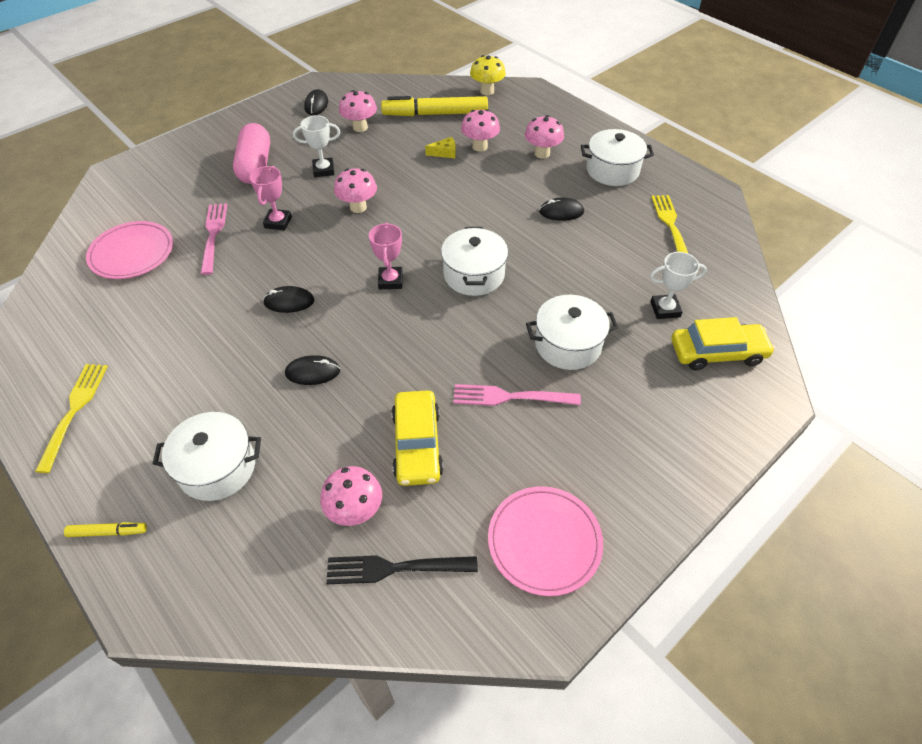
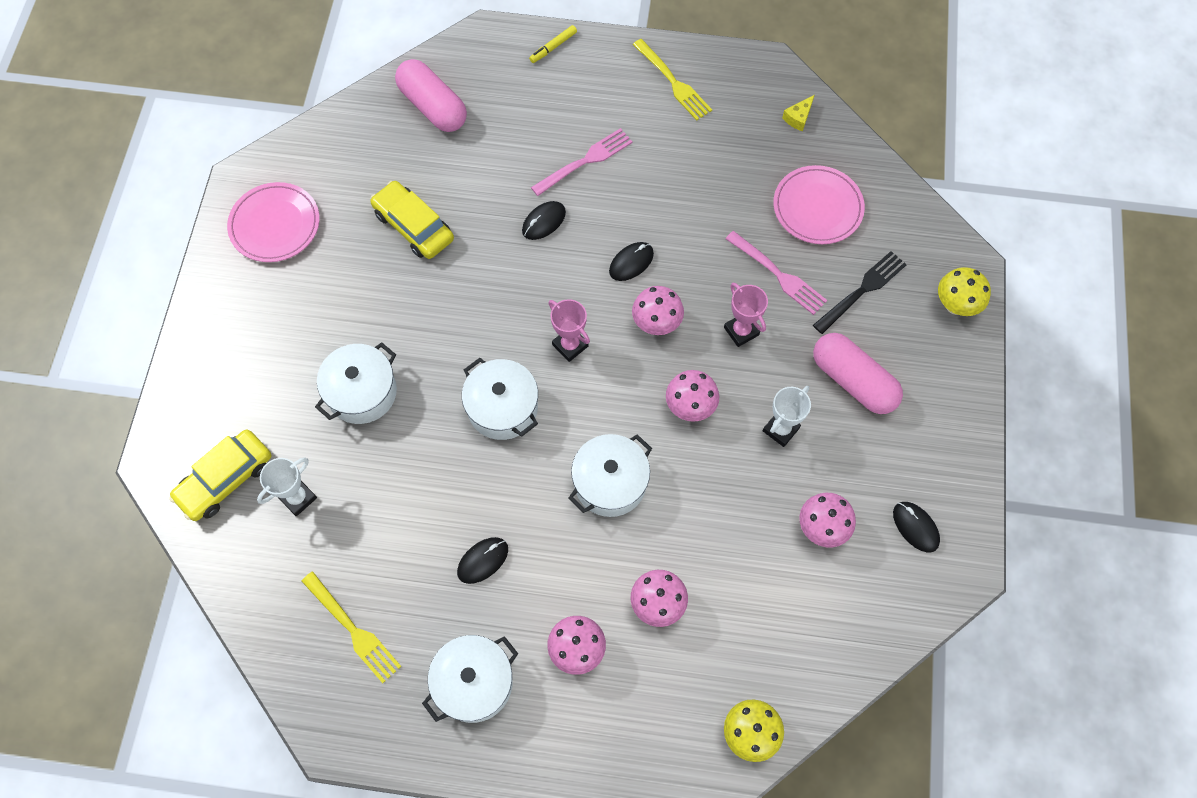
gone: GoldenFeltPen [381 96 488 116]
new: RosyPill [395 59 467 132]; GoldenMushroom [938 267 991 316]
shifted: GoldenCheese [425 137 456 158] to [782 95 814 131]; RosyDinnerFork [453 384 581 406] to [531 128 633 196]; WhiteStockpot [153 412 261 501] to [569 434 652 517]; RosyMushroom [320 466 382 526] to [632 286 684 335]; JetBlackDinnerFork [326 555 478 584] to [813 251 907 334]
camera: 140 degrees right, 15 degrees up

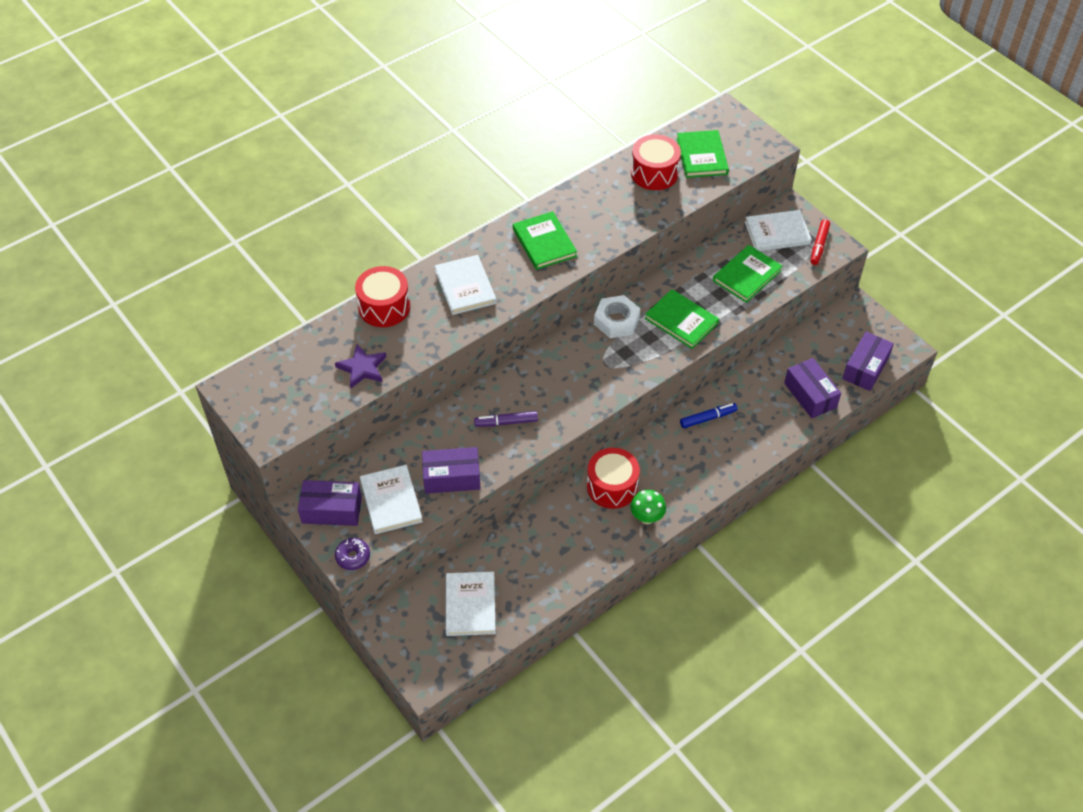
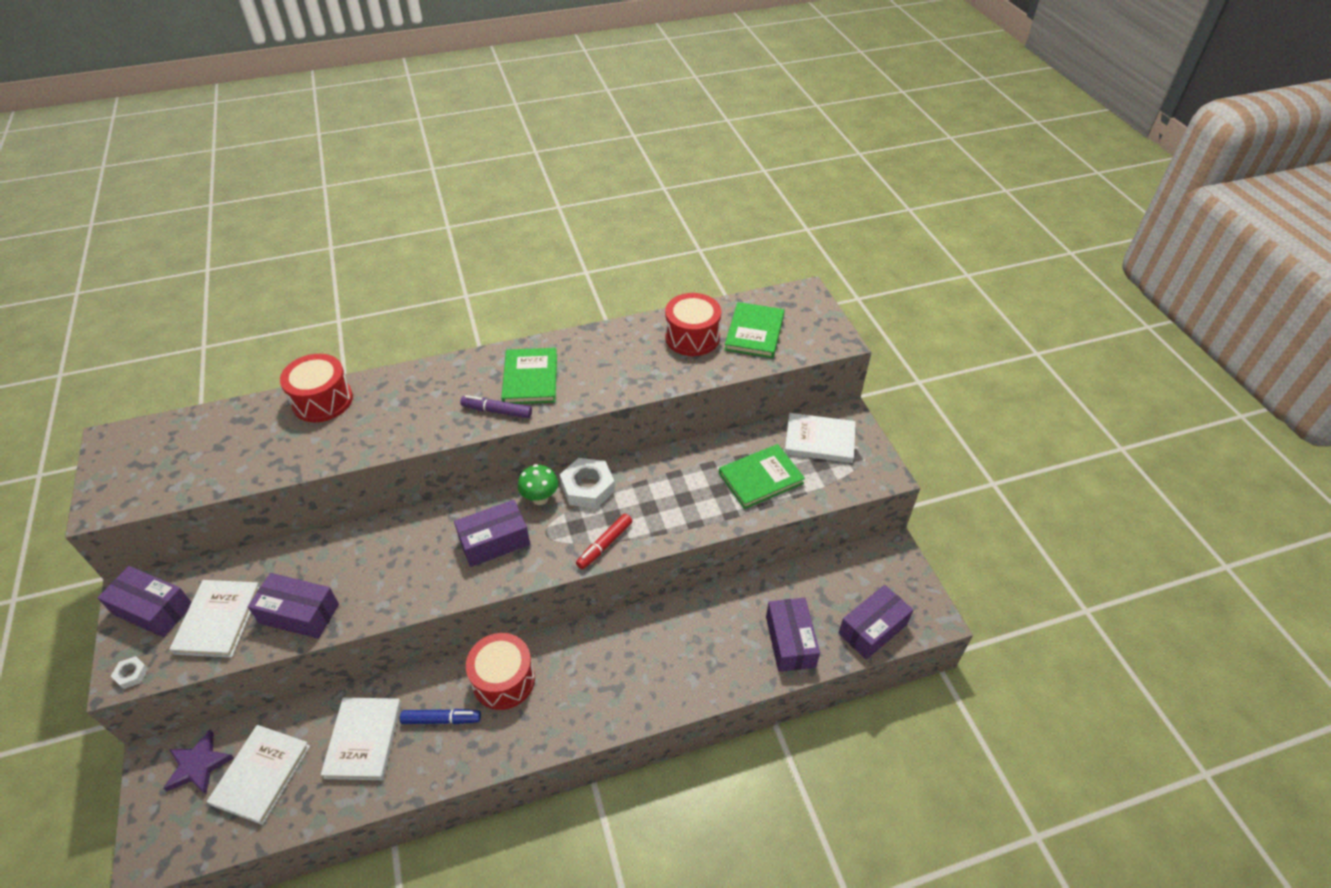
gone: LeafGreenHardback [645 289 719 349]
new: PurpleParcel [454 500 530 567]
shifted: CrimsonFeltPen [810 219 830 265] to [576 514 632 570]; WhiteHardback [435 255 496 315] to [321 697 402 780]; PurpleFivePointedStar [335 344 386 388] to [163 730 234 795]; CobaltFeltPen [680 403 738 428] to [400 709 481 724]; PurpleFeltPen [474 411 538 427] to [460 395 532 418]; LeafGreenMushroom [630 490 666 524] to [518 464 558 505]
swapped: PurpleDoughnut [335 538 370 570] to WhiteNut [111 656 148 689]
camera: 20 degrees right, 5 degrees down

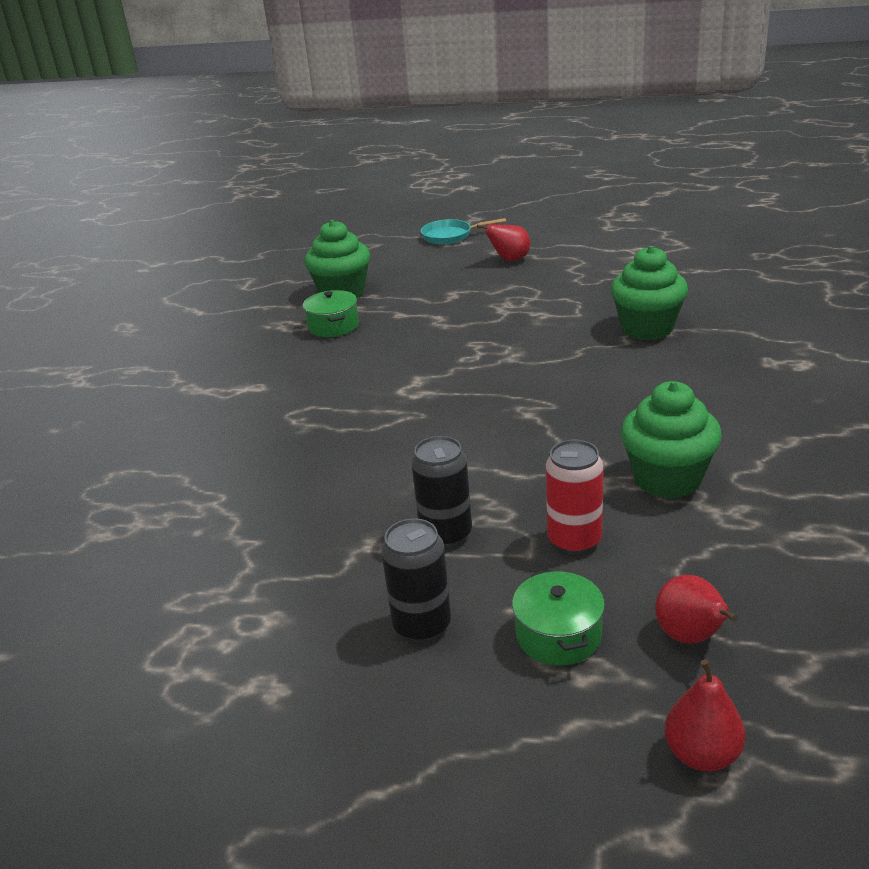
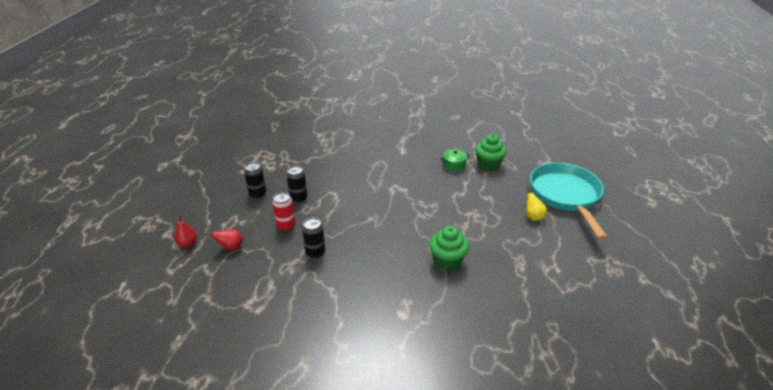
gone: LeafGreenStockpot [512 570 605 666]
swapped: LeafGreenMuffin [621 381 722 499] to JetBlackSodaCan [302 218 325 259]
repainted: CrimsonPear [477 224 530 261] to GoldenPear [526 188 547 221]
scaled: TealFryingPan [421 218 506 244] = [530 163 608 240] x2.49
camera: 85 degrees right, 5 degrees up

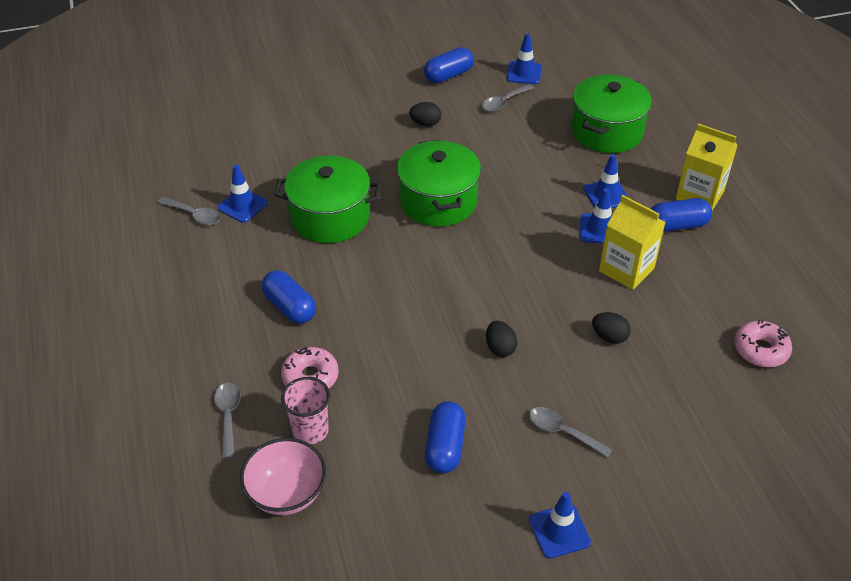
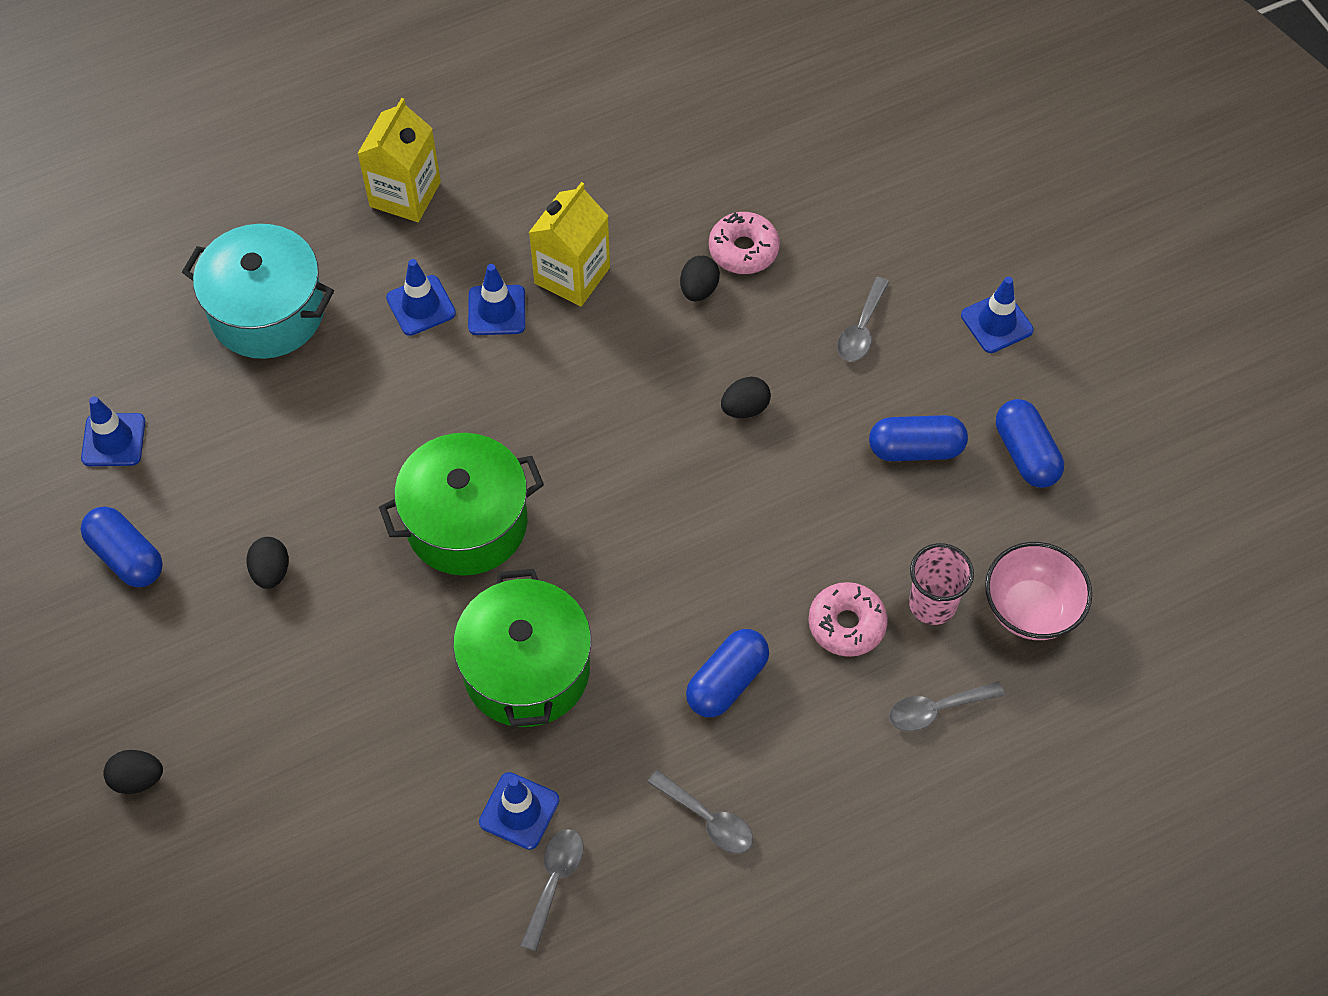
new: JetBlackToyEgg [103 750 163 794]
shifted: GrayTeaspoon [482 84 534 112] to [648 770 753 853]; CobaltPill [651 198 712 232] to [996 399 1064 488]; RosyDoughnut [734 319 792 367] to [709 212 780 274]
repainted: LeafGreenStockpot [571 74 652 153] to TealStockpot [182 224 334 359]
camera: 100 degrees left, 15 degrees up

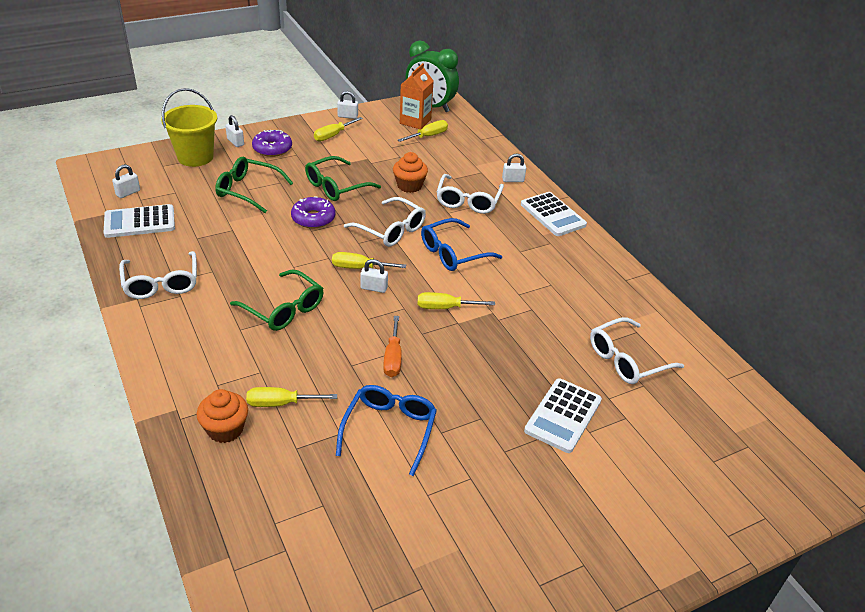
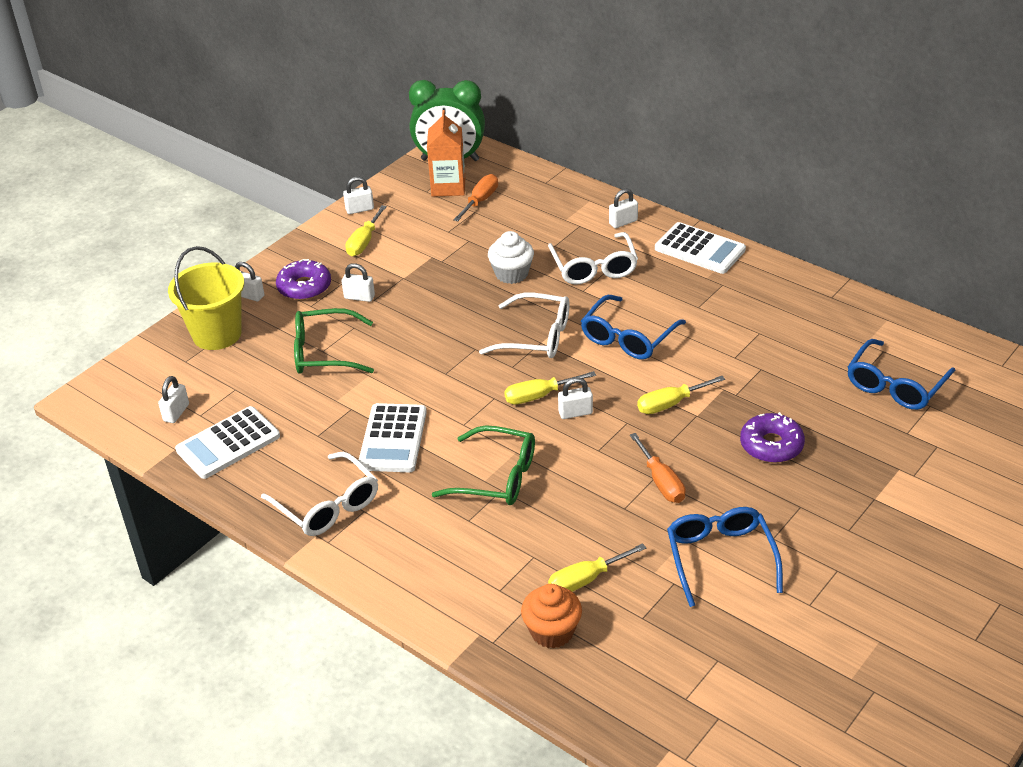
gone: LeafGreenEyeglasses [305 156 381 201]
new: WhiteLock [342 263 375 302]
shifted: PurpleDoughnut [291 196 335 228] to [740 412 805 463]; WhitePocketCalculator [524 378 602 453] to [358 403 427 472]
repainted: GoldenFlatScrewdriver [398 120 448 142] to BrightOrangeFlatScrewdriver [453 174 498 221]; BrightOrangeMuffin [393 152 428 193] to WhiteMuffin [488 231 534 284]; WhiteEyeglasses [590 317 684 384] to CobaltEyeglasses [848 339 955 410]
camera: 20 degrees left, 0 degrees up

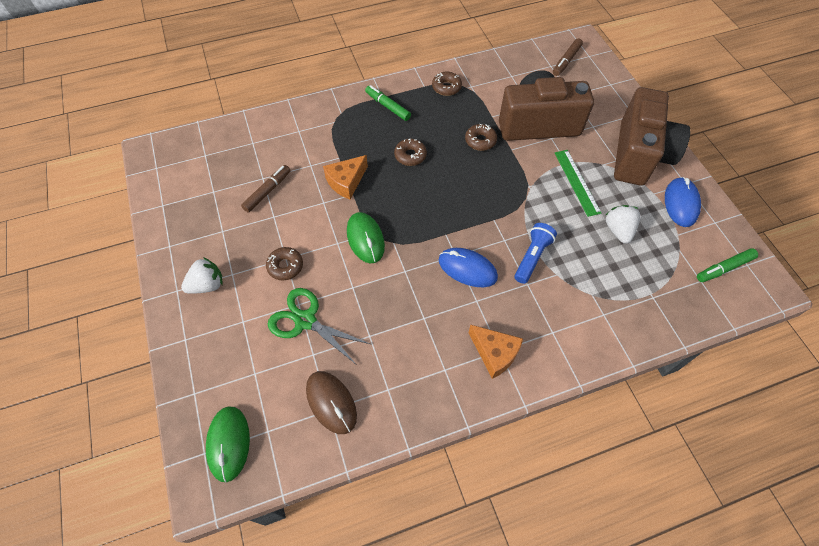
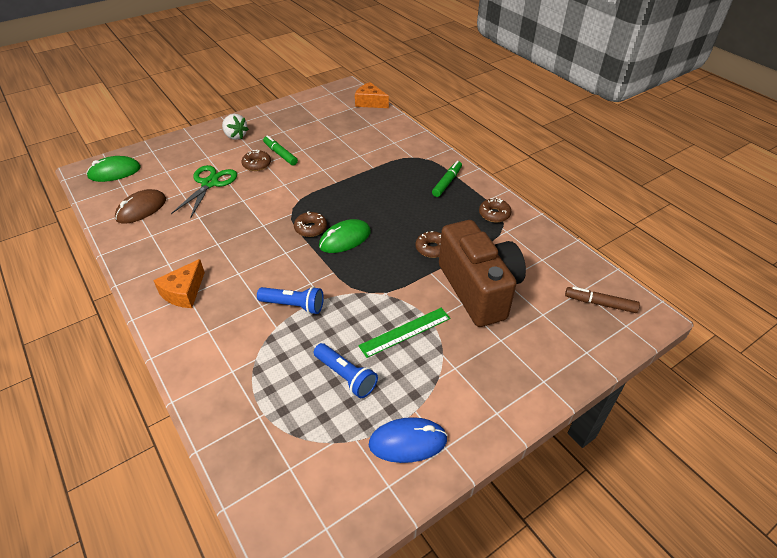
gone: BrownCamera [614 87 690 185]; BrownFeltPen [241 165 291 213]; CobaltMouse [439 248 498 287]
shifted: BrownDoughnut [394 139 427 166] to [294 211 327 237]; BrightOrangeCheese [323 155 368 199] to [355 82 389 108]; LeafGreenMouse [347 212 385 264] to [319 219 371 253]; LeafGreenFeltPen [697 248 758 282] to [263 135 298 166]
swapped: WhiteBerry [605 205 641 244] to CobaltFlashlight [314 343 378 398]
camera: 75 degrees right, 15 degrees down

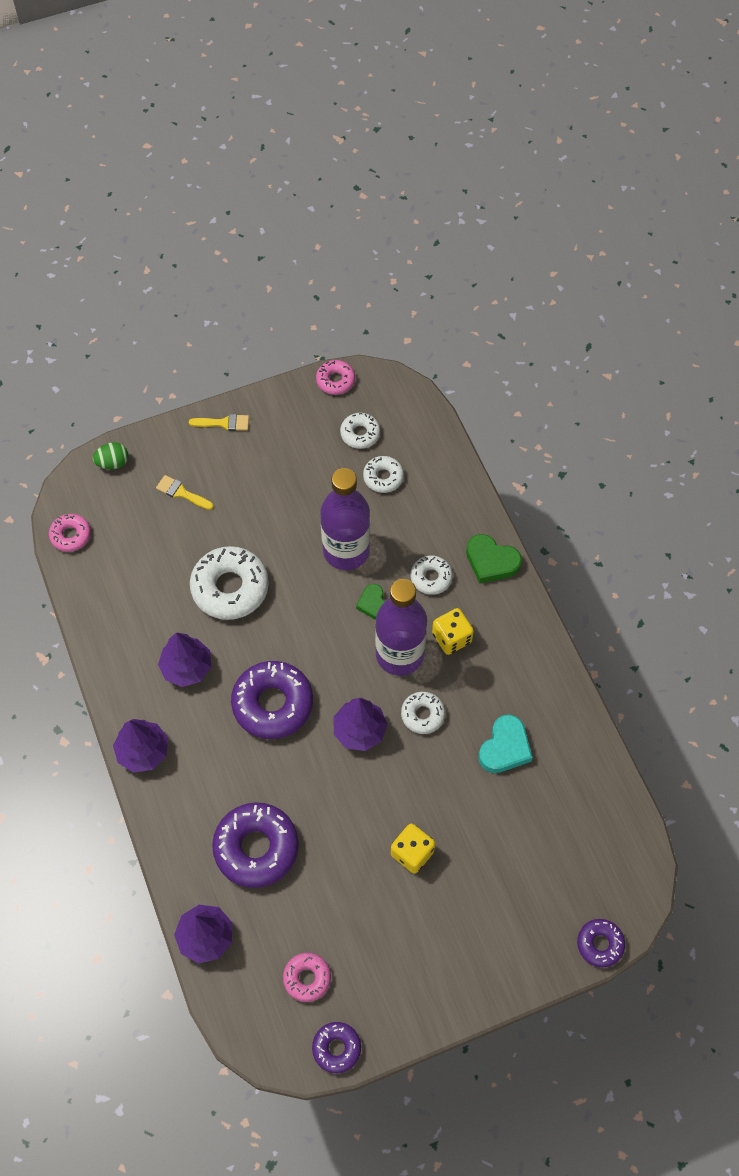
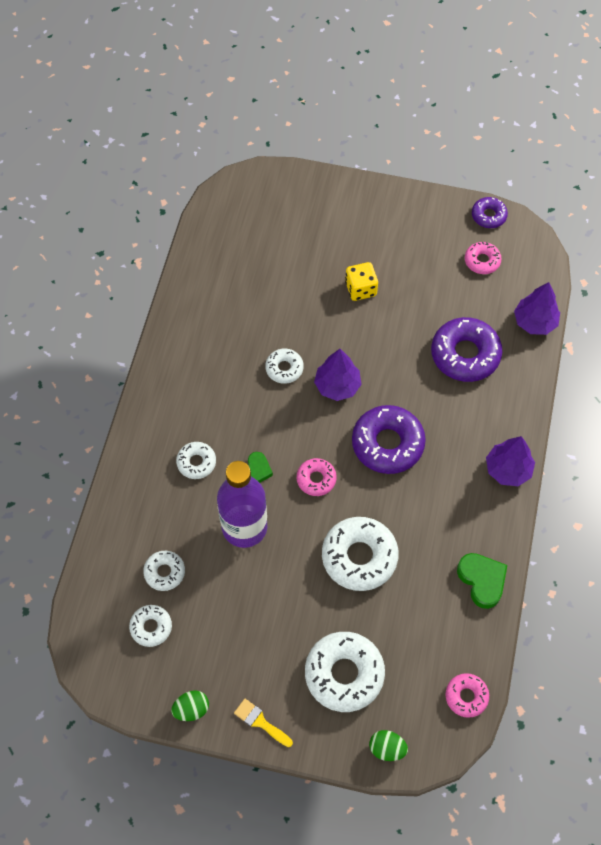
gone: PurpleBottle [375 579 427 676]; GoldenGameDie [432 608 474 655]; PurpleToyTree [158 633 211 687]; TealHeart [478 715 533 773]; PurpleDoughnut [577 919 625 968]
new: LeafGreenToyEgg [171 690 209 721]
shifted: RosyDoughnut [316 360 355 395] to [297 458 337 496]; LeafGreenHeart [466 534 522 584] to [457 553 507 609]
swapped: GoldenBrush [156 475 213 510] to WhiteDoughnut [305 632 385 712]
camera: 145 degrees left, 0 degrees up

